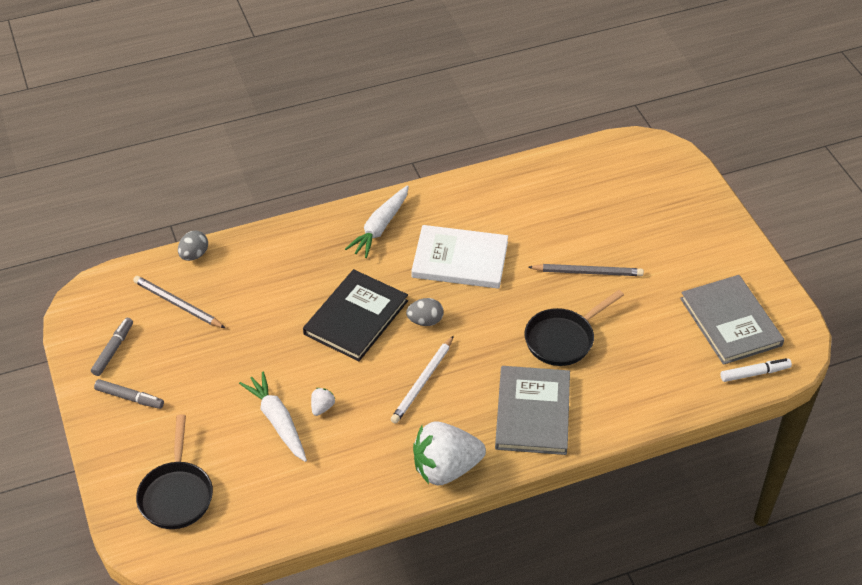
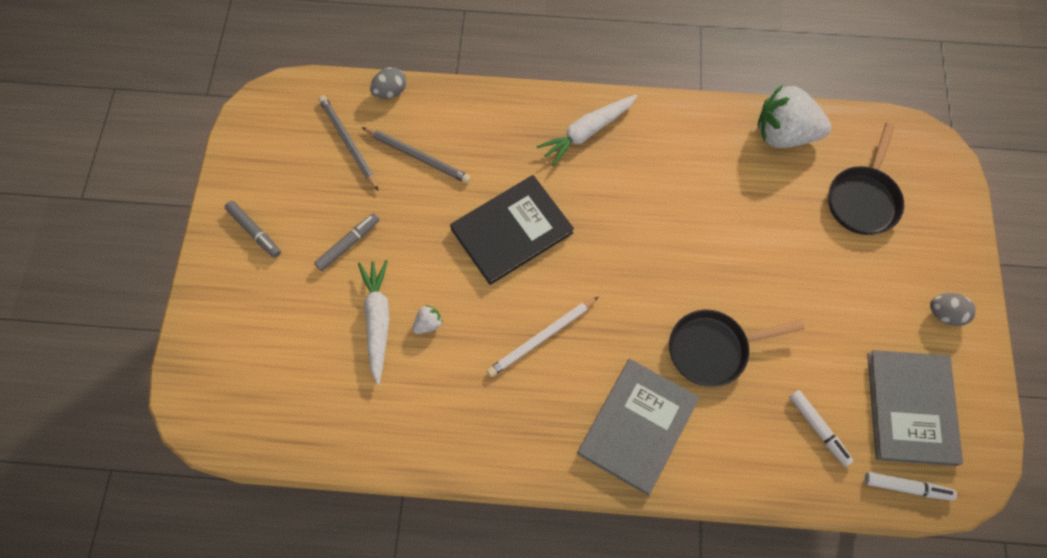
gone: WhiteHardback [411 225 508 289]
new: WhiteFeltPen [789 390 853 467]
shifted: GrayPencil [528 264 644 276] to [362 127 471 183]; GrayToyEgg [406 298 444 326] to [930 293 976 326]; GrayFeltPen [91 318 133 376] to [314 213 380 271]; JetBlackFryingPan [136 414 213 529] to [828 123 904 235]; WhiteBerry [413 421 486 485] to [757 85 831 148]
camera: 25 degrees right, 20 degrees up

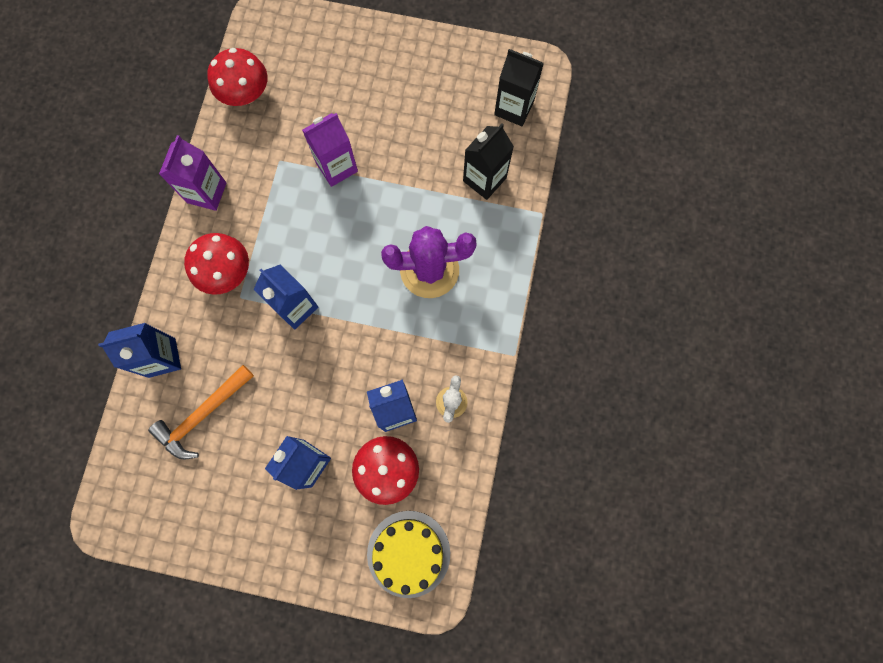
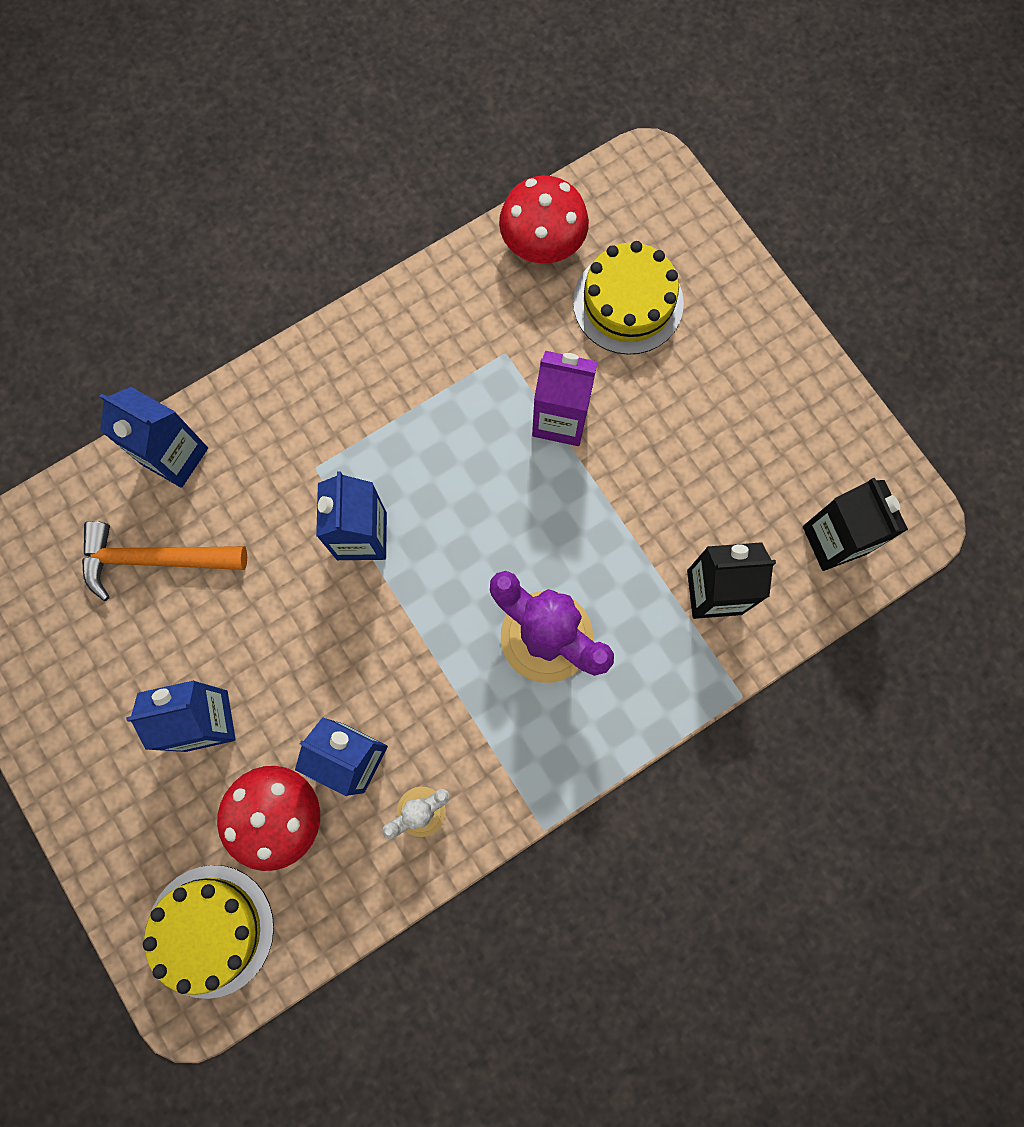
gone: PurpleCarton [159 135 226 211]; CrimsonMushroom [184 233 249 294]
new: GoldenCake [573 241 684 355]
camera: 45 degrees right, 0 degrees up

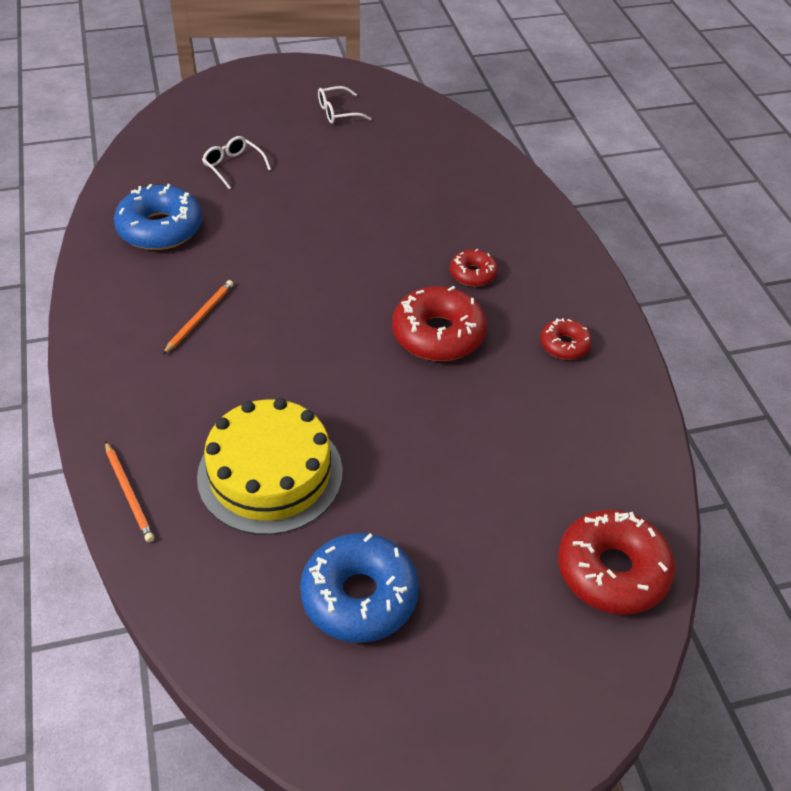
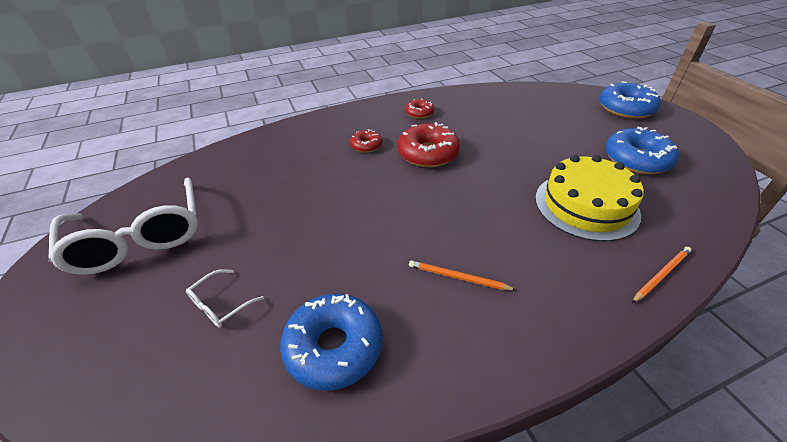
gone: CrimsonDoughnut [558 509 675 615]
new: CobaltDoughnut [599 81 661 119]
scaled: WhiteEyeglasses [318 86 372 124] = [48 177 198 275] x2.38
camera: 95 degrees left, 5 degrees down

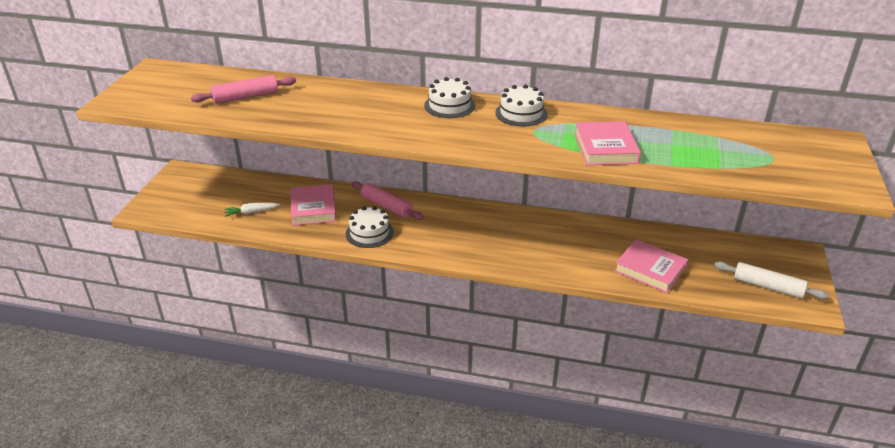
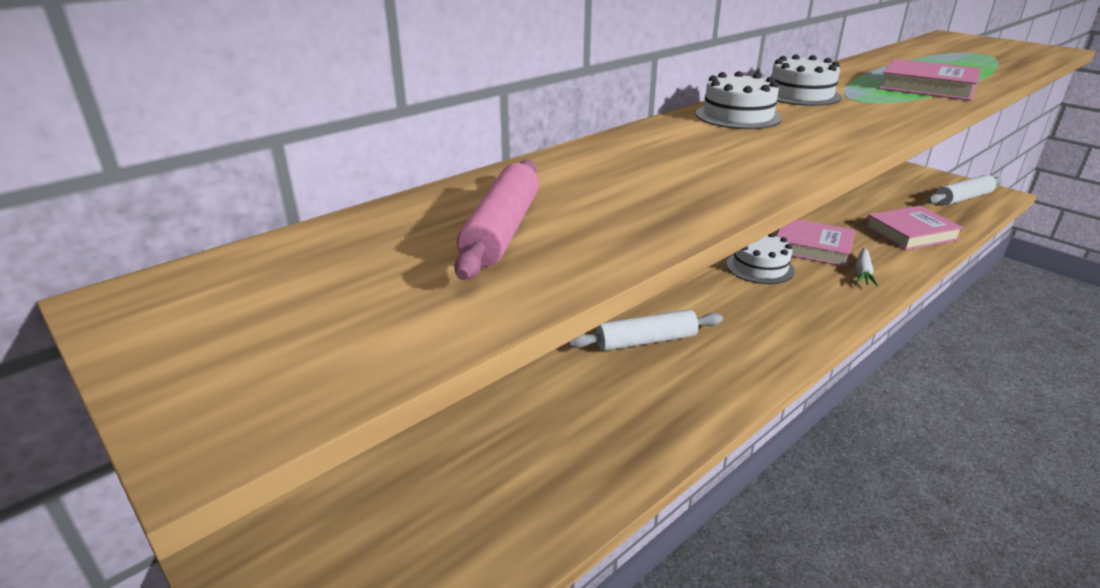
shifted: RosyHardback [291 184 336 226] to [777 219 855 267]; WhiteCarrot [224 203 280 217] to [856 248 878 287]; WhiteCake [346 206 394 248] to [726 233 795 284]
repainted: RosyDoughRoller [352 181 423 220] to WhiteDoughRoller [568 309 723 351]
camera: 55 degrees left, 5 degrees down

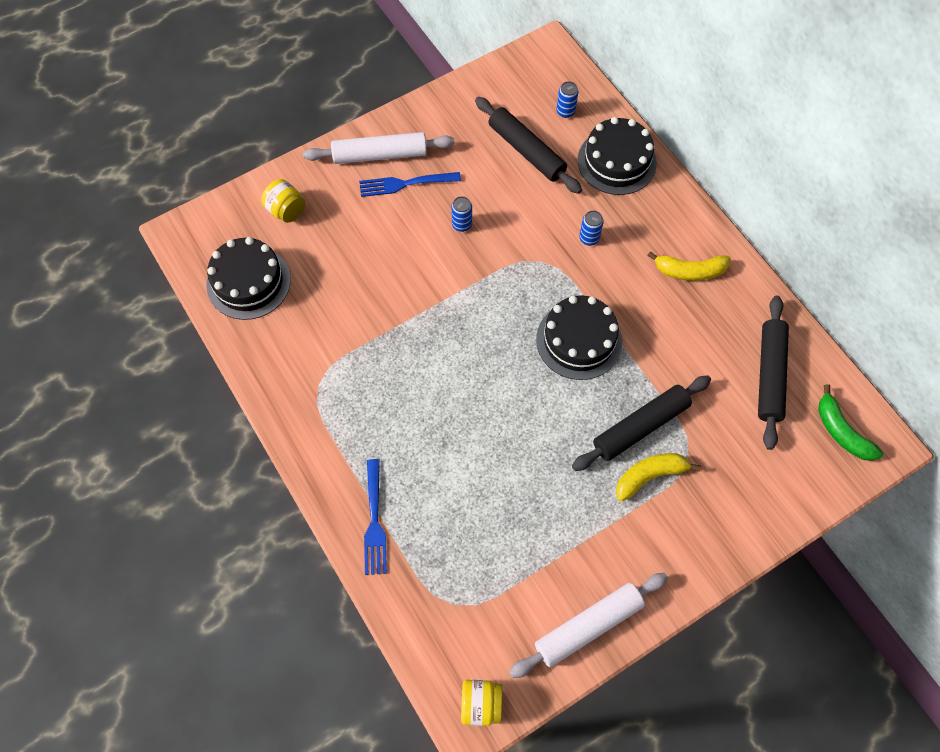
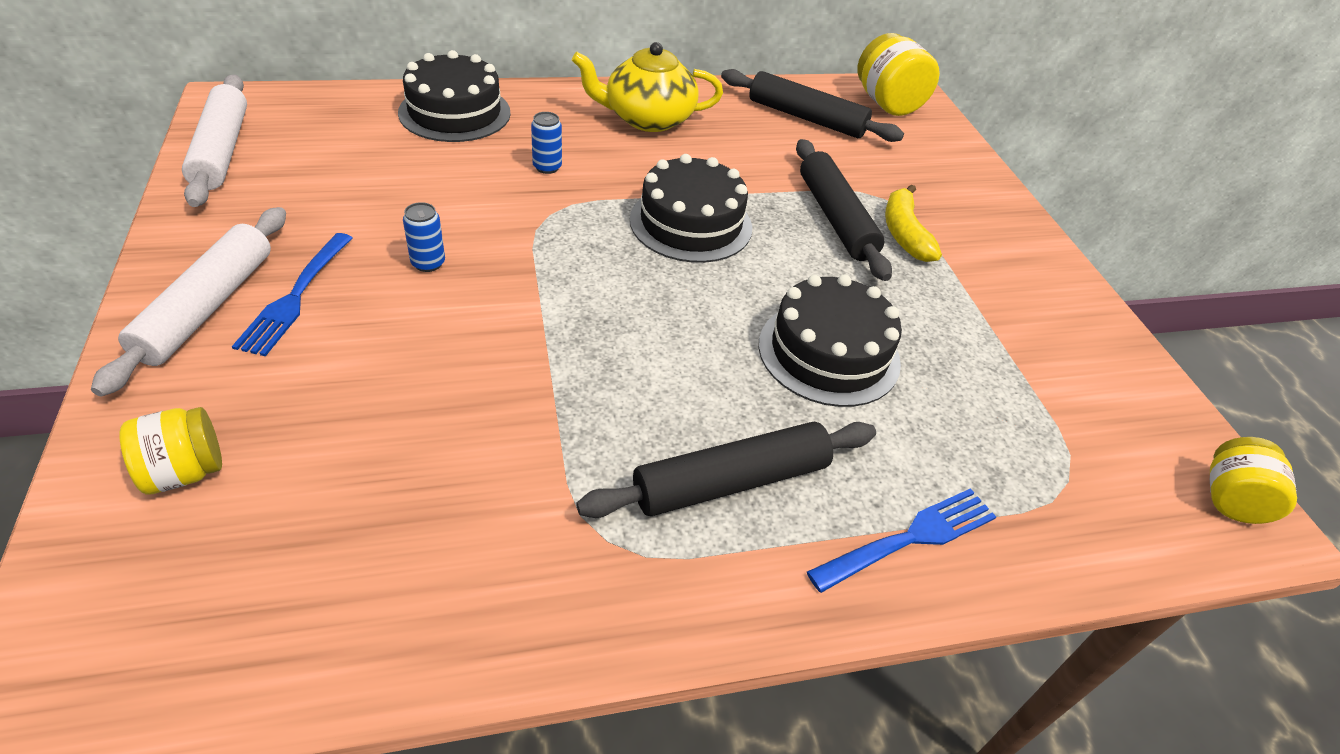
gone: CobaltSodaCan [557 81 578 118]
shifted: JetBlackDoughRoller [475 97 582 194] to [576 422 876 518]; JetBlackCake [206 237 291 320] to [759 275 902 407]; WhiteDoughRoller [509 573 668 678] to [182 75 247 207]
swapped: GoldenBananaFruit [647 251 731 281] to GoldenChinaTeapot [572 42 723 132]; LeafGreenBananaFruit [818 384 883 461] to GoldenPreserveJar [857 33 940 116]
rotated: CobaltDinnerFork [364 459 387 575] = [807 488 996 593] 45 degrees counterclockwise
camera: 75 degrees left, 20 degrees down

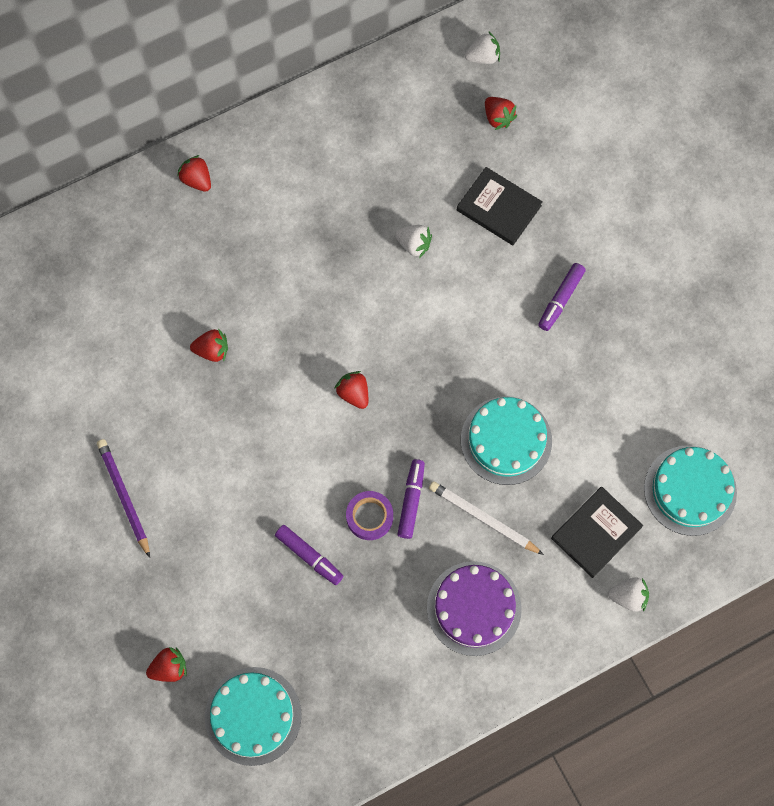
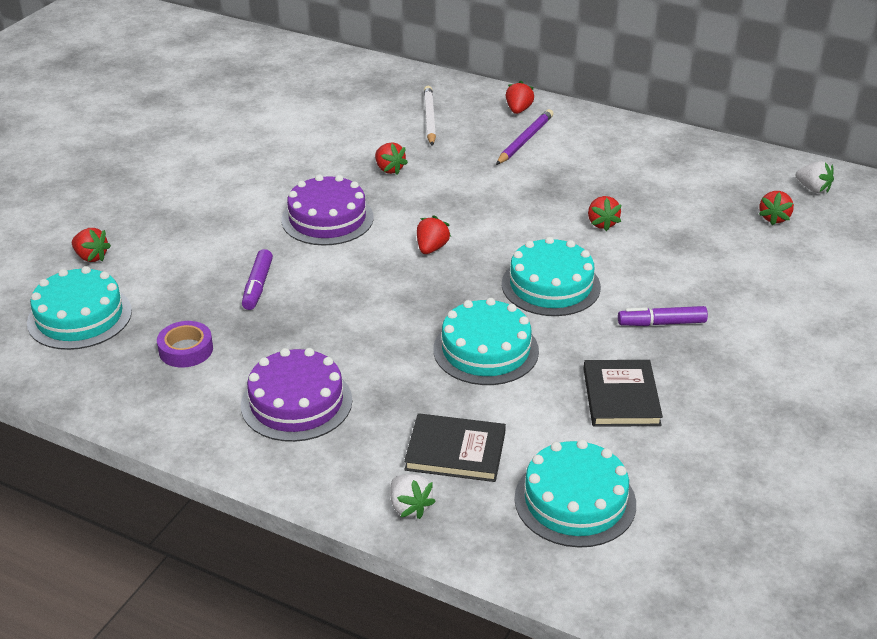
gone: PurpleFeltPen [397 459 425 539]
new: PurpleCake [281 175 374 245]; TealCake [502 237 601 316]
shifted: JetBlackHardback [457 167 543 245] to [584 360 663 427]; PurplePencil [97 439 150 558] to [496 109 554 165]; WhitePencil [429 481 544 555] to [424 86 436 146]; PurpleStickyTape [346 491 393 540] to [157 321 213 368]
repainted: WhiteBerry [395 225 432 258] to CrimsonBerry [588 196 621 231]
camera: 55 degrees right, 35 degrees down

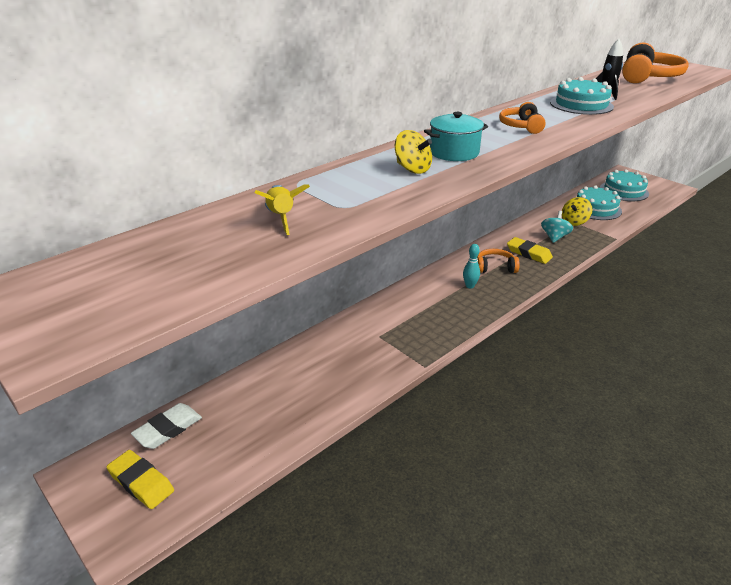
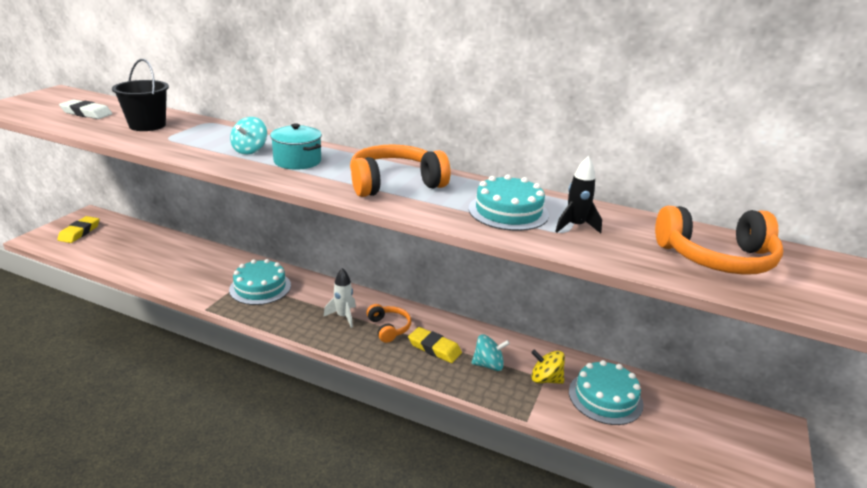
shifted: TealCake [600 169 649 201] to [229 259 291 305]; WhiteGumEraser [131 403 202 449] to [59 99 112 119]
swapped: GoldenSpaceship [255 184 310 235] to JetBlackBucket [112 59 169 131]; TealBowlingPin [463 244 480 289] to WhiteSpaceship [323 268 356 328]
repainted: GoldenWhirligig [395 130 432 174] to TealWhirligig [230 117 267 155]
rotated: GoldenGumEraser [507 237 553 264] = [408 327 462 363] 75 degrees counterclockwise
scaled: BrightOrangeHeadphones [499 102 546 134] = [350 144 450 197] x1.78
camera: 65 degrees right, 5 degrees down

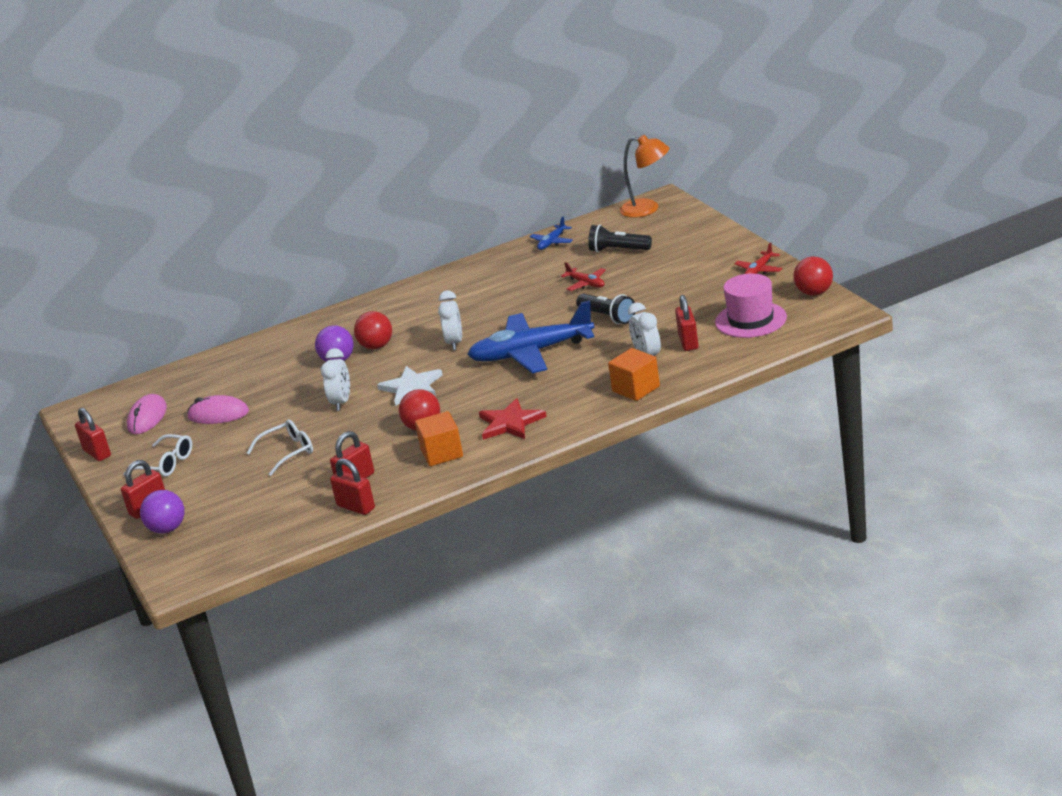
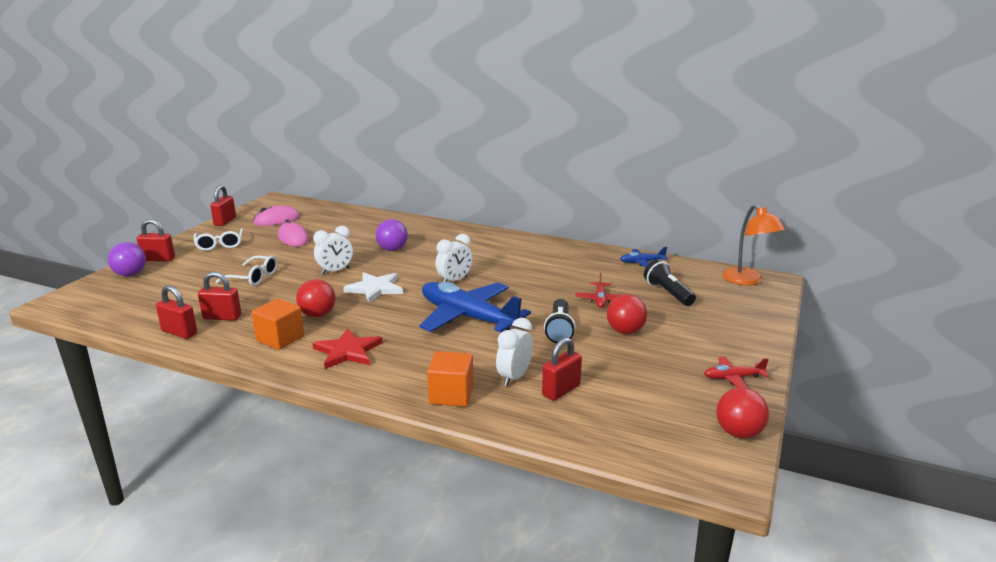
gone: RosyHat [715 274 787 338]
shifted: CrimsonPlayBall [354 311 392 349] to [607 294 647 334]
rotated: CrimsonLock [330 459 375 515] = [156 285 197 339] 60 degrees counterclockwise
camera: 45 degrees right, 5 degrees down

